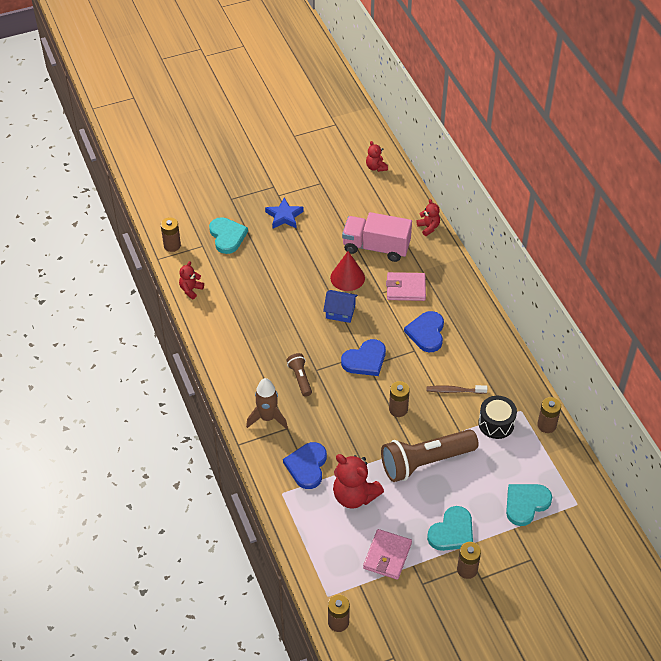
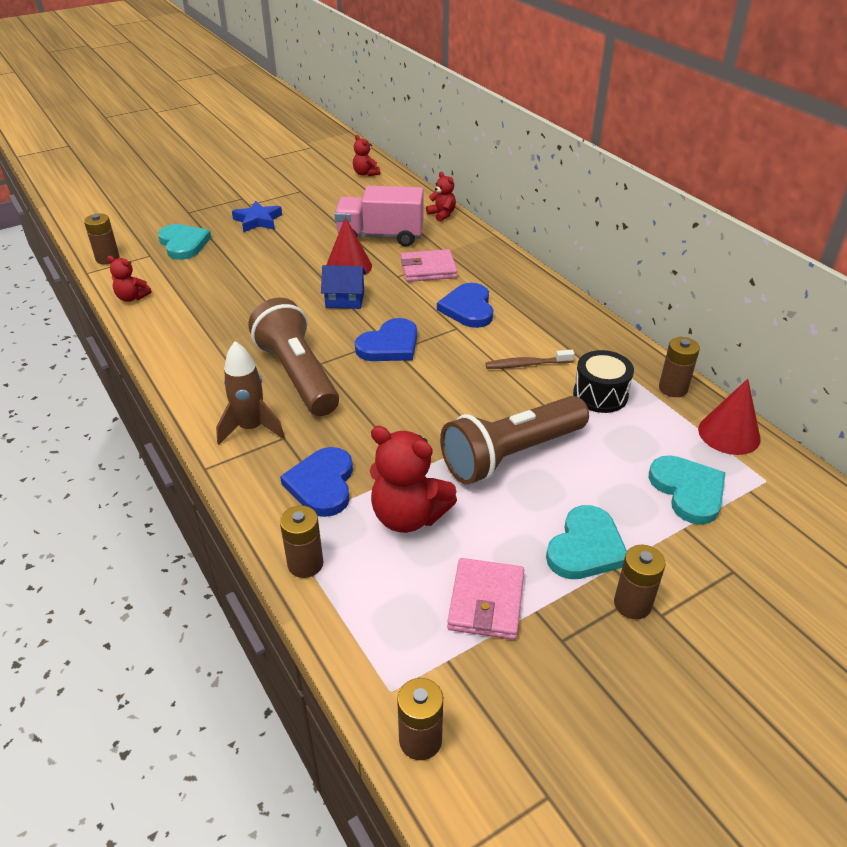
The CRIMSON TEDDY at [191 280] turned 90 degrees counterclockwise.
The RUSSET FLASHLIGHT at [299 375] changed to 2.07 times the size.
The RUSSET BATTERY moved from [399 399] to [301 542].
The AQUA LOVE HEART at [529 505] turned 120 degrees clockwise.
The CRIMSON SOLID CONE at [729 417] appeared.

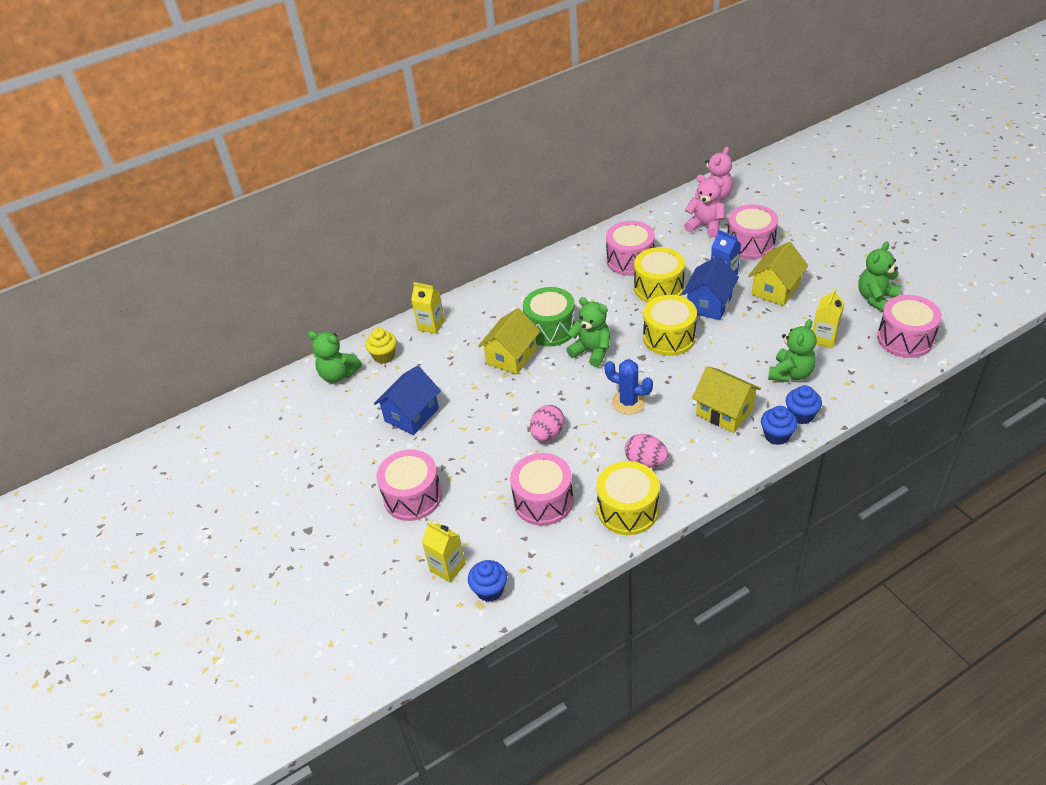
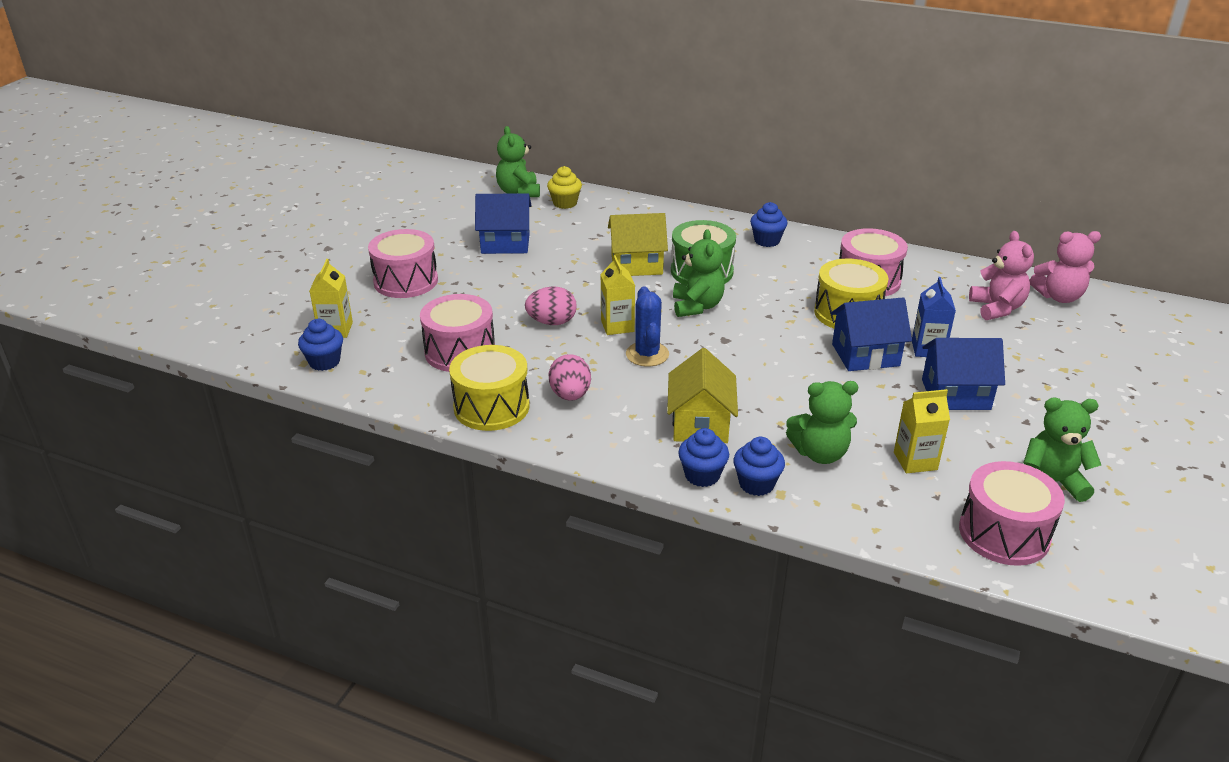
The GOLDEN CARTON moved from [428 308] to [617 295].
The COBALT MUFFIN at [768 224] appeared.
The GOLDEN HOUSE at [778 274] became the COBALT HOUSE at [963 374].
The GOLDEN SNARE DRUM at [670 325] disappeared.
The PINK SNARE DRUM at [753 231] disappeared.

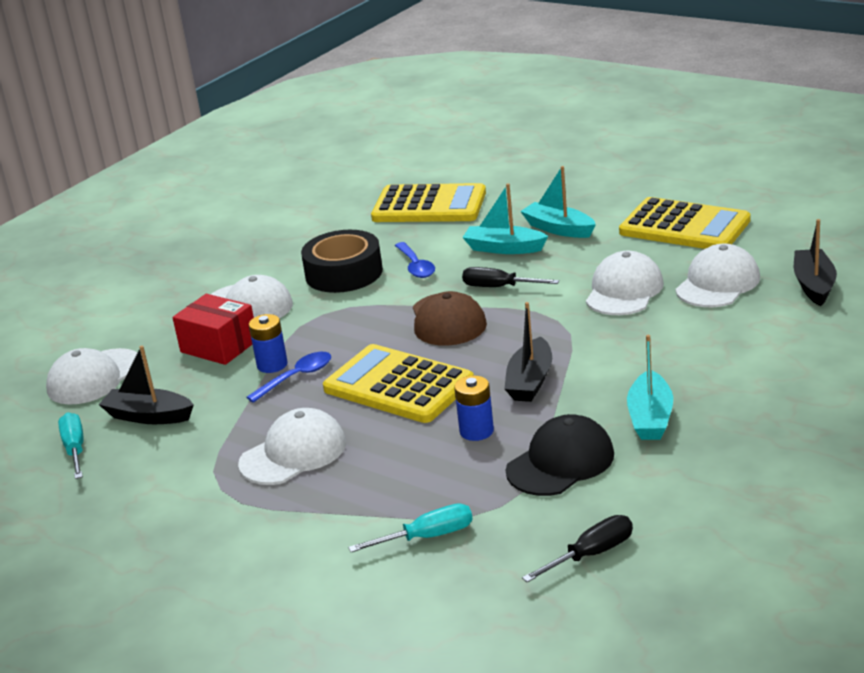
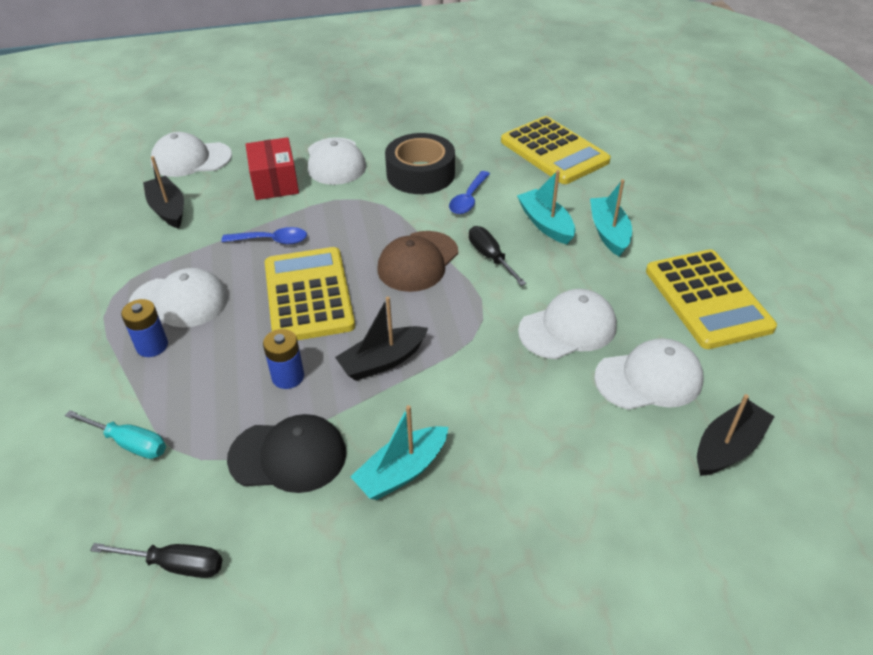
The COBALT BATTERY moved from [268 343] to [144 328].
The AQUA SCREWDRIVER at [71 445] disappeared.

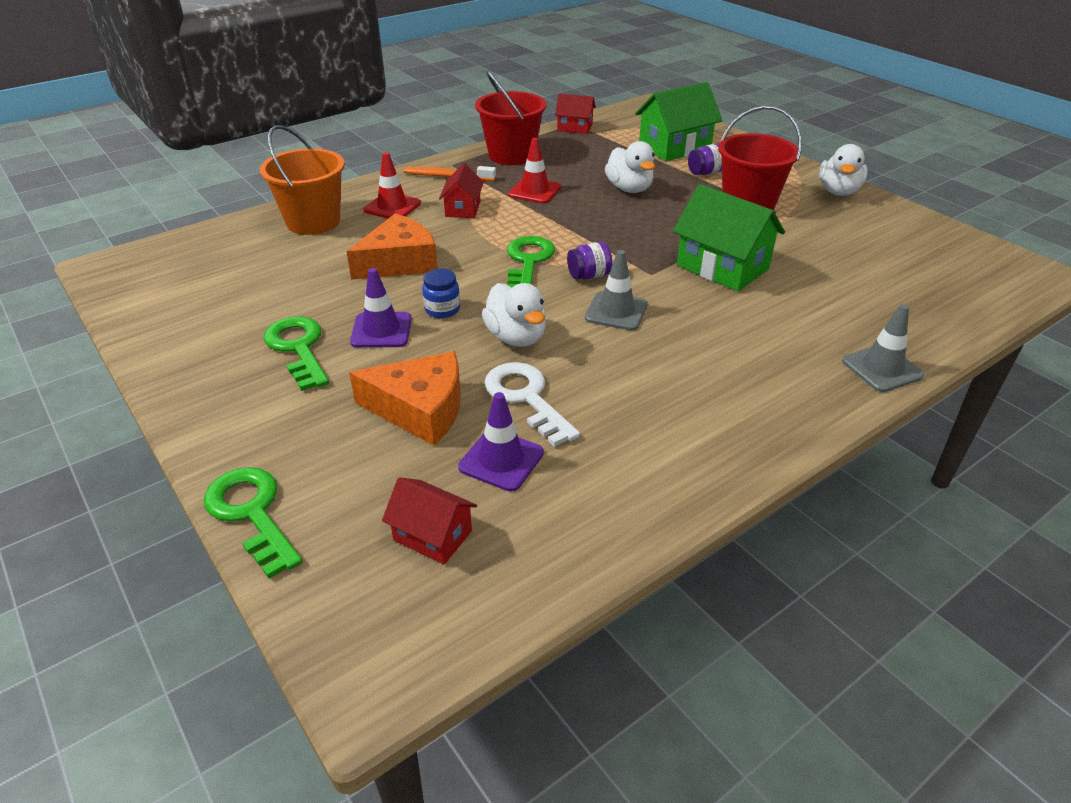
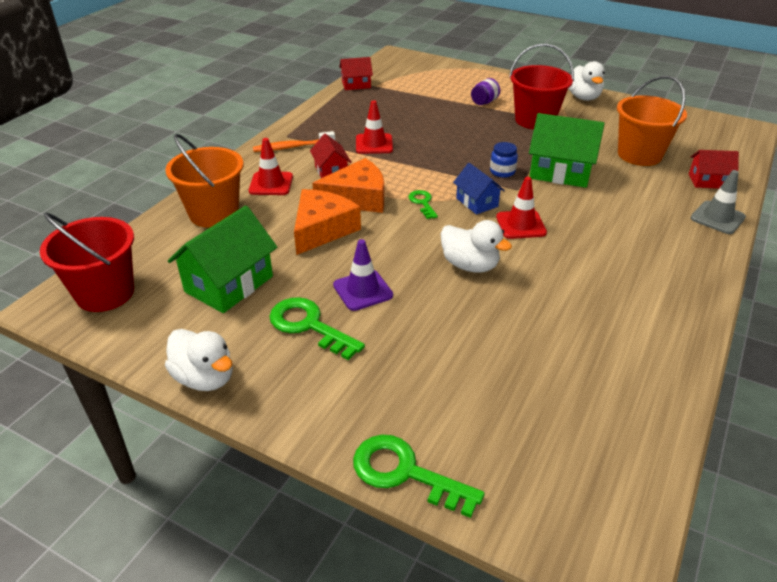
The CRIMSON SAND BUCKET moved from [511 118] to [87 262].
The PURE WHITE RUBBER DUCK moved from [630 167] to [199 360].
The GREEN HOUSE moved from [678 121] to [222 259].
The ORANGE-COLOURED PIECE OF CHEESE moved from [405 398] to [348 185].
The GREEN LATCHKEY at [531 261] changed to 0.57 times the size.
The ROYAL PURPLE PRESERVE JAR at [589 260] was replaced by the COBALT HOUSE at [479 189].
The COBALT PRESERVE JAR moved from [441 293] to [504 160].
The GREY ROAD CONE at [616 290] became the CRIMSON ROAD CONE at [521 208].
The ORANGE-COLOURED SAND BUCKET at [652 121] appeared.
The CRIMSON HOUSE moved from [429 521] to [714 169].
The ROYAL PURPLE ROAD CONE at [501 441] disappeared.
The PURE WHITE LATCHKEY at [532 404] disappeared.

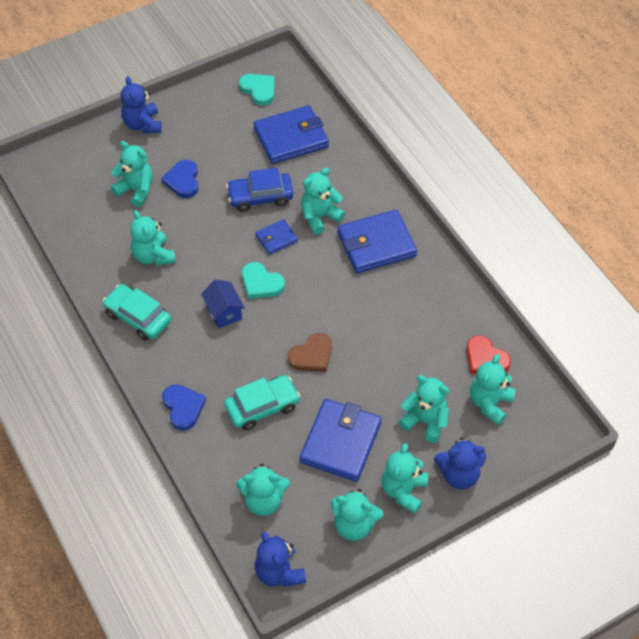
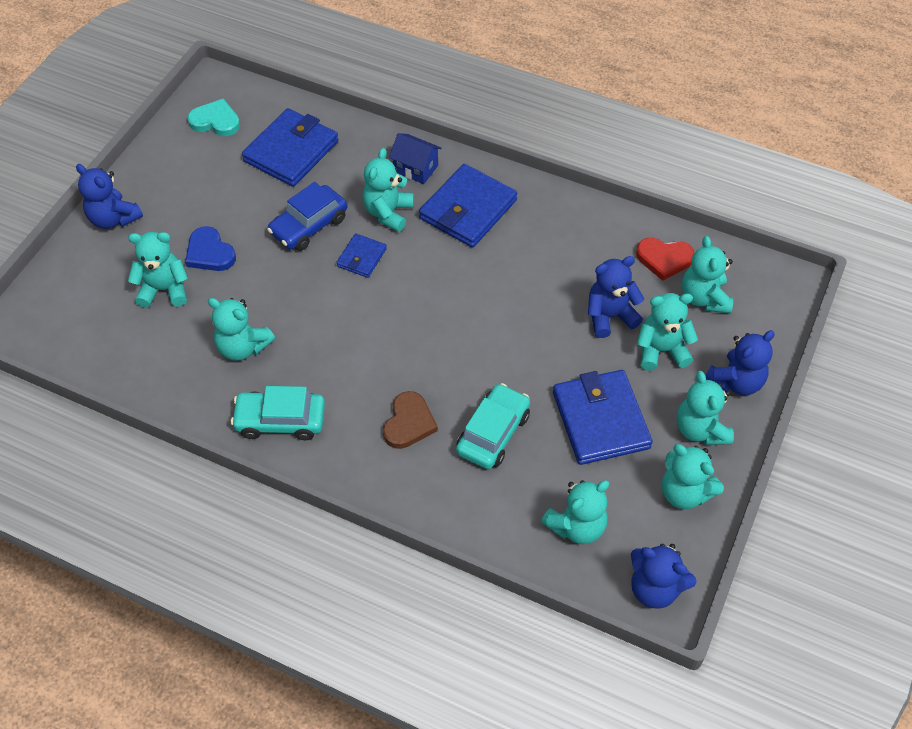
The RUSSET LOVE HEART moved from [310 352] to [410 420].
The COBALT HOUSE moved from [223 303] to [415 158].
The COBALT TEDDY at [616 297] appeared.
The AQUA TEDDY at [357 515] turned 60 degrees clockwise.
The COBALT LOVE HEART at [184 407] disappeared.
The AQUA LOVE HEART at [263 280] disappeared.

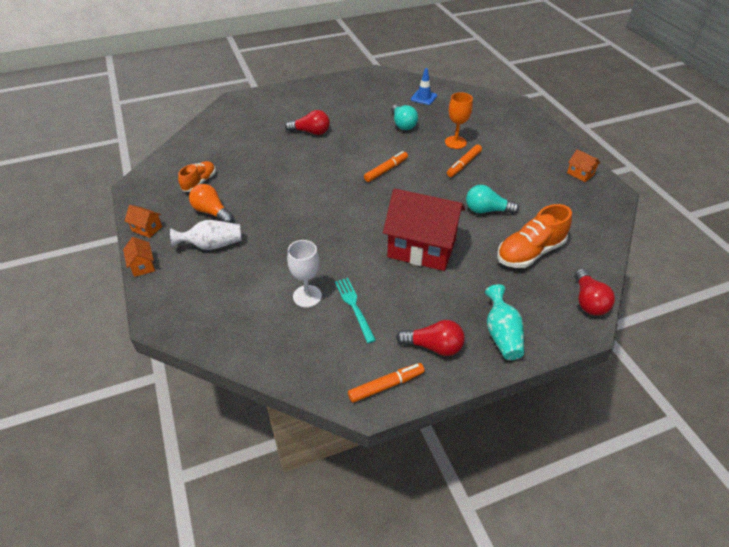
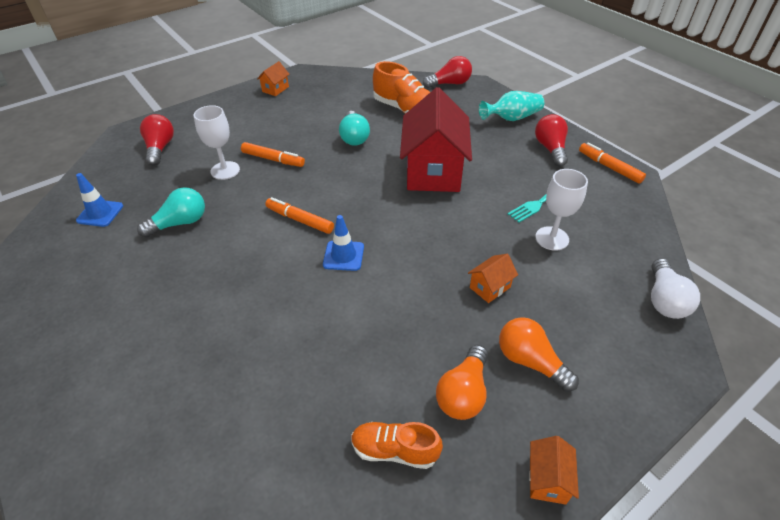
The CRIMSON LIGHT BULB moved from [307 122] to [157 140].
The ORANGE-COLOURED WINE GLASS at [459 120] became the PURE WHITE WINE GLASS at [216 142].
The COBALT ROAD CONE at [343 243] appeared.
The ORANGE-COLOURED HOUSE moved from [139 257] to [493 278].
The PURE WHITE VASE at [206 235] was replaced by the ORANGE-COLOURED LIGHT BULB at [539 354].
The PURE WHITE LIGHT BULB at [675 288] appeared.

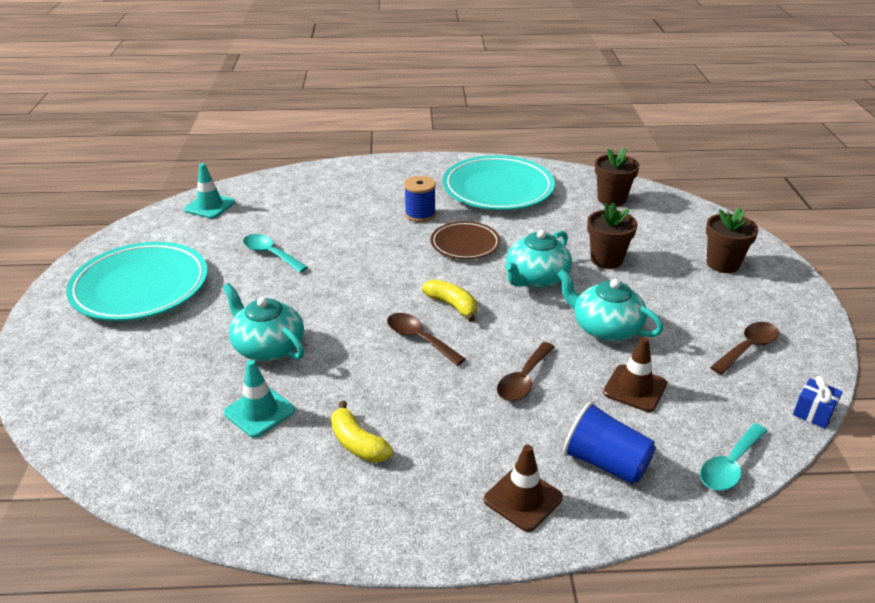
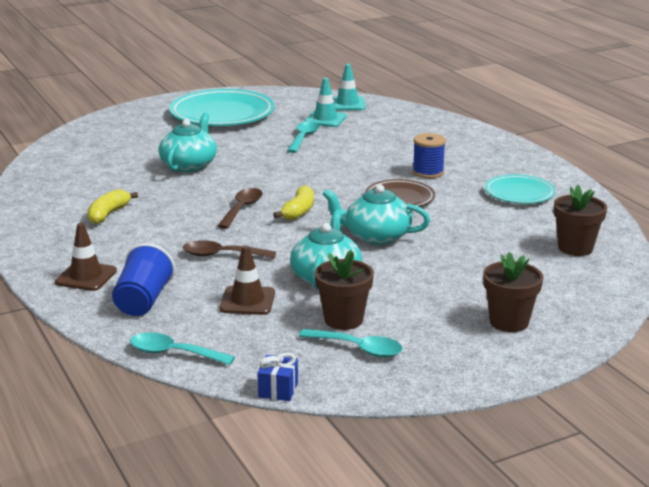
The RUSSET SPOON at [744 348] became the AQUA SPOON at [351 343].
The AQUA ROAD CONE moved from [259 399] to [325 102].
The RUSSET FLOWER POT moved from [612 236] to [344 290].
The AQUA FLAT DISH at [499 182] changed to 0.56 times the size.

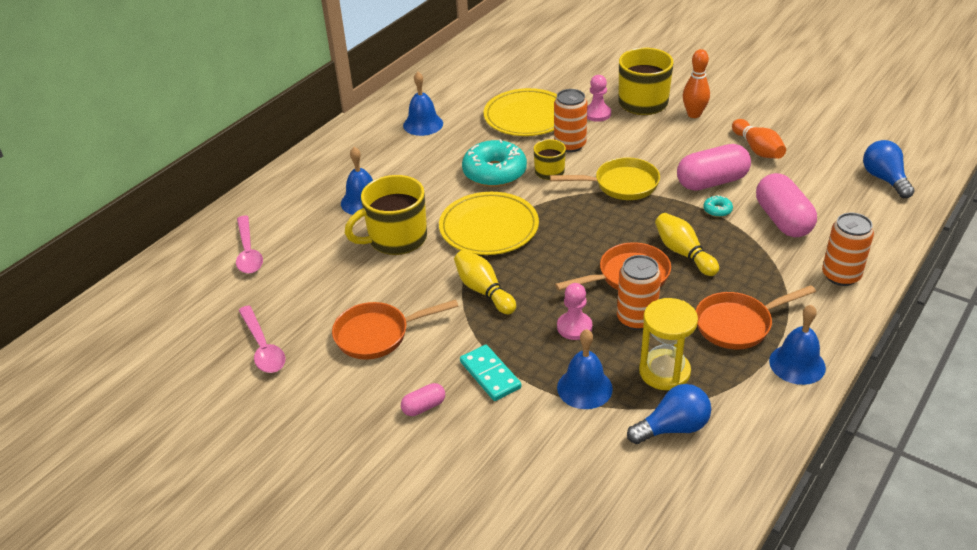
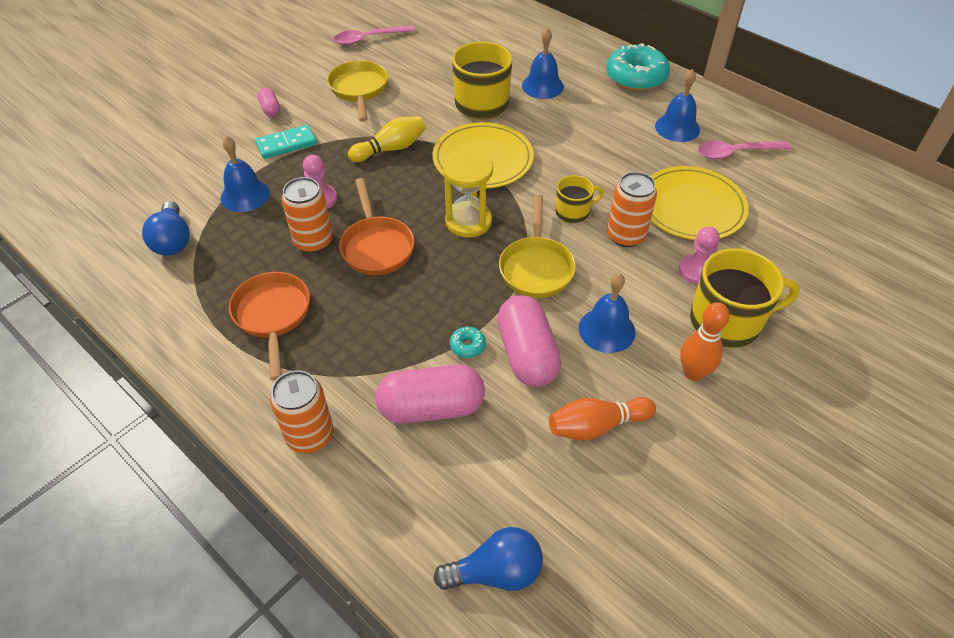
The ORANGE-COLOURED SKILLET at [395 329] became the GOLDEN SKILLET at [357 91].
The GOLDEN SAND TIMER moved from [668 344] to [468 194].
The COBALT HAND BELL moved from [797 345] to [607 313].
The AQUA DOUGHNUT moved from [494 163] to [638 67].
The PINK SPOON moved from [249 245] to [745 150].
The GOLDEN TENPIN at [687 244] disappeared.

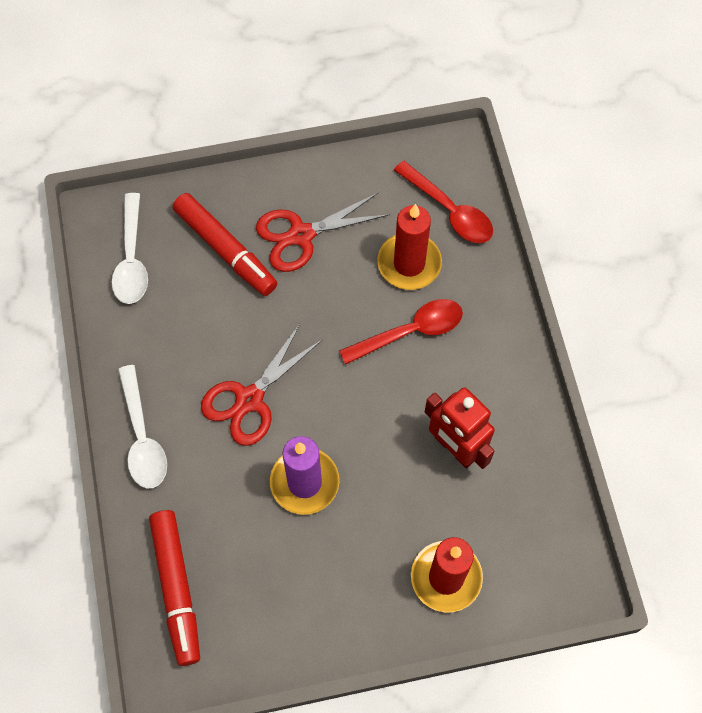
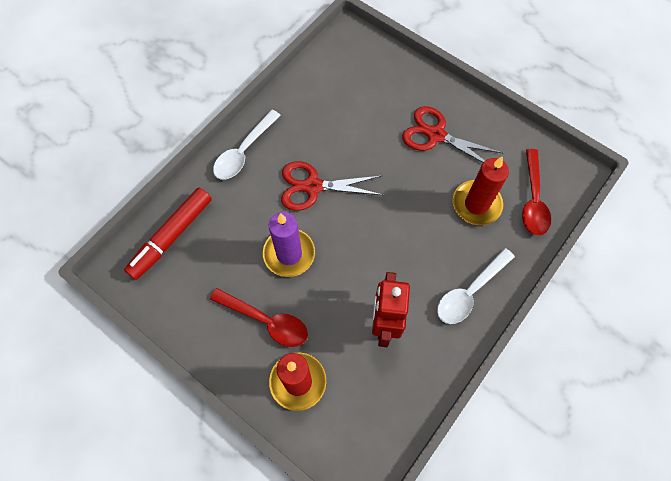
The CRIMSON SPOON moved from [401 332] to [259 317].
The PURE WHITE SPOON moved from [130 248] to [476 286].
The CRIMSON MARKER at [225 244] disappeared.

